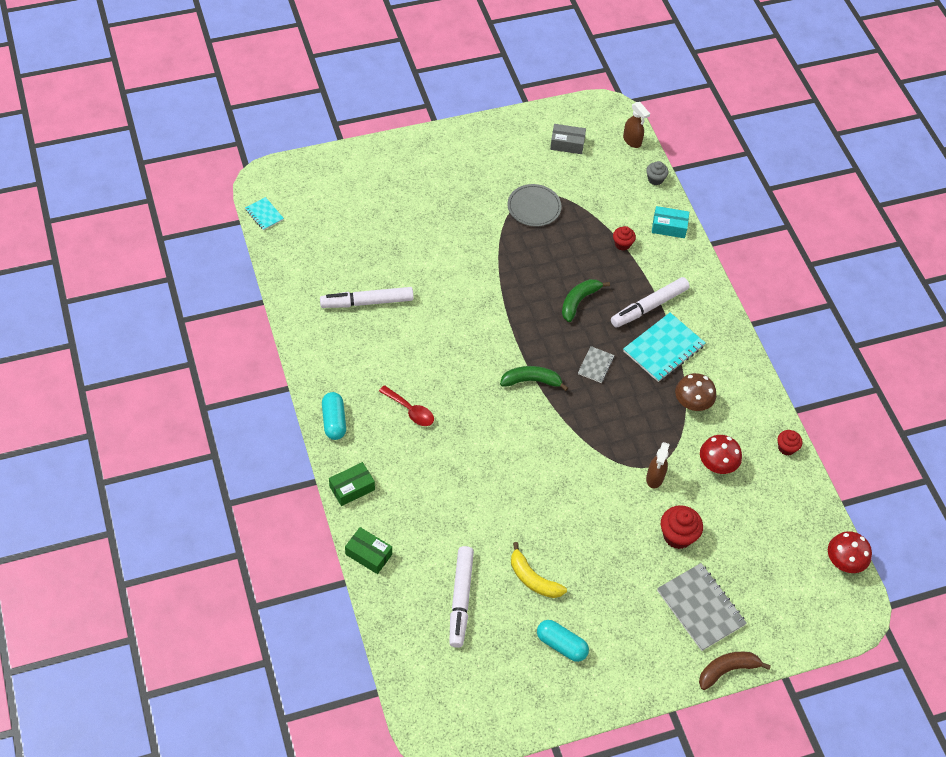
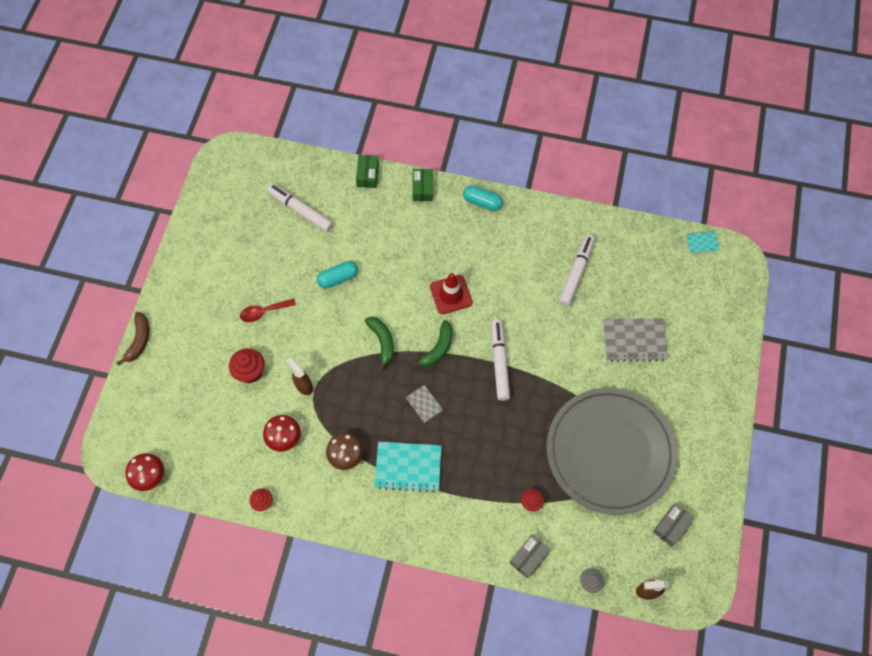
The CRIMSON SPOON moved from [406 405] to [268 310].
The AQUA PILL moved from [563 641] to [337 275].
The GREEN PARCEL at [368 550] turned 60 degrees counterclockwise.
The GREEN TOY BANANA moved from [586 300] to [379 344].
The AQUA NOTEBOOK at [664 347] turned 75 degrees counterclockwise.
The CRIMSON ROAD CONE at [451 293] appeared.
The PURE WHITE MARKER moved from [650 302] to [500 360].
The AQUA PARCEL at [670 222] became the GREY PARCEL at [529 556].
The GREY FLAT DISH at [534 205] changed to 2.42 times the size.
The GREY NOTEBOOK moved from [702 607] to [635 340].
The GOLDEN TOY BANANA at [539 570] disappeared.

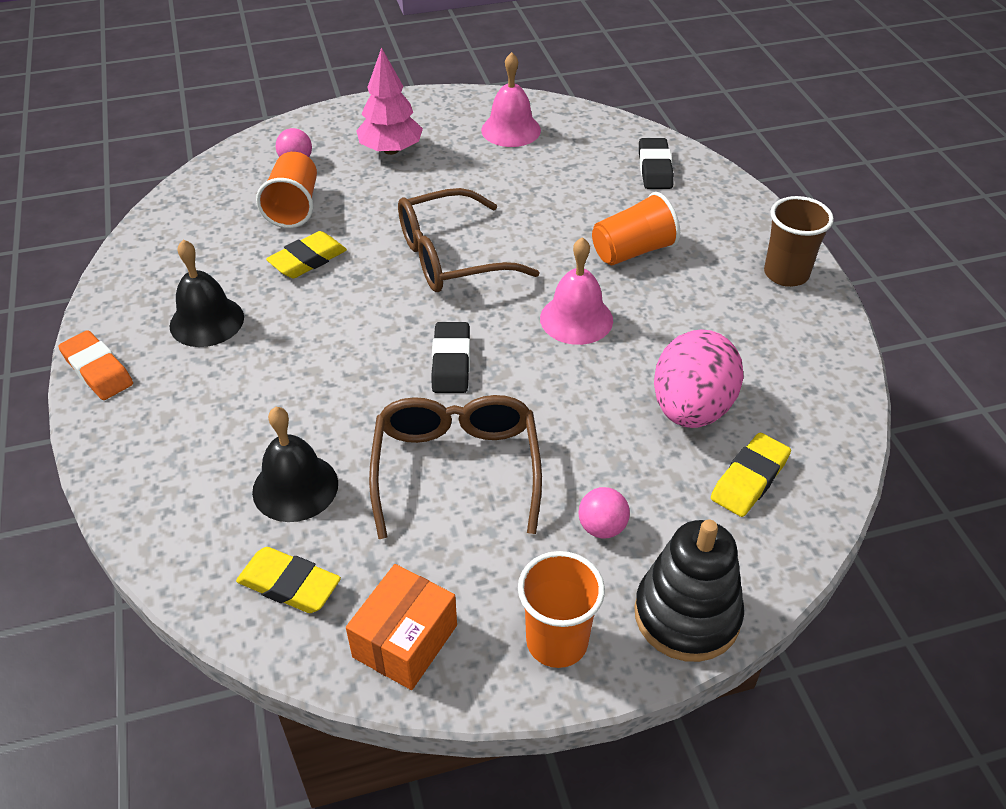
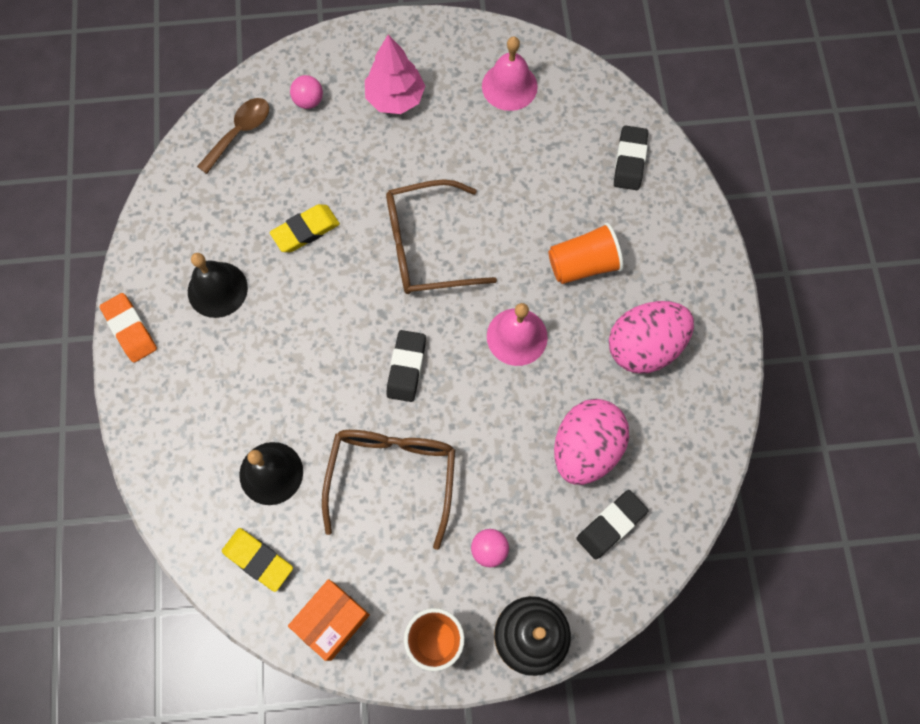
The RUSSET SPOON at [233 136] appeared.
The GOLDEN GUM ERASER at [751 475] became the EBONY GUM ERASER at [612 525].
The PINK TOY EGG at [651 337] appeared.
The ORANGE-COLOURED TUMBLER at [286 190] disappeared.
The RUSSET TUMBLER at [799 241] disappeared.

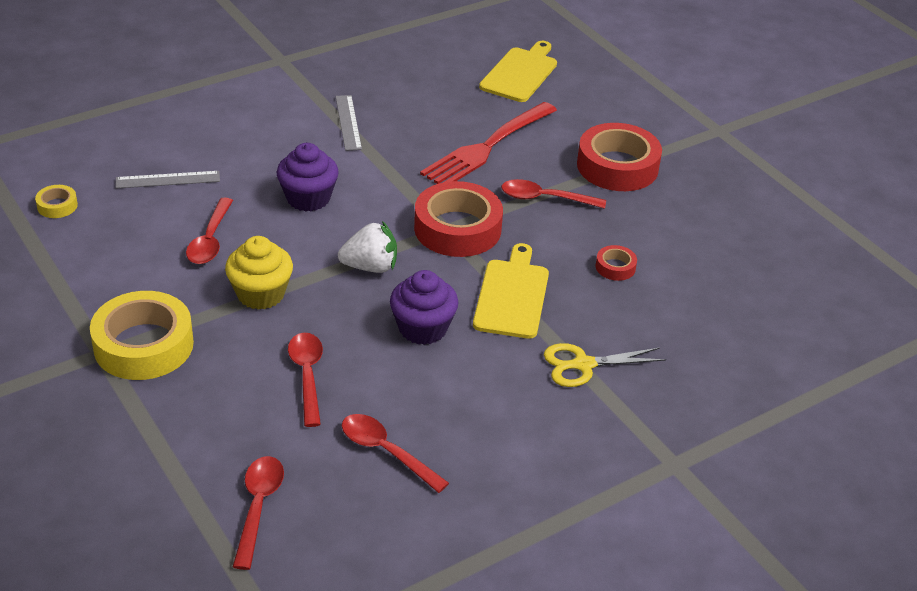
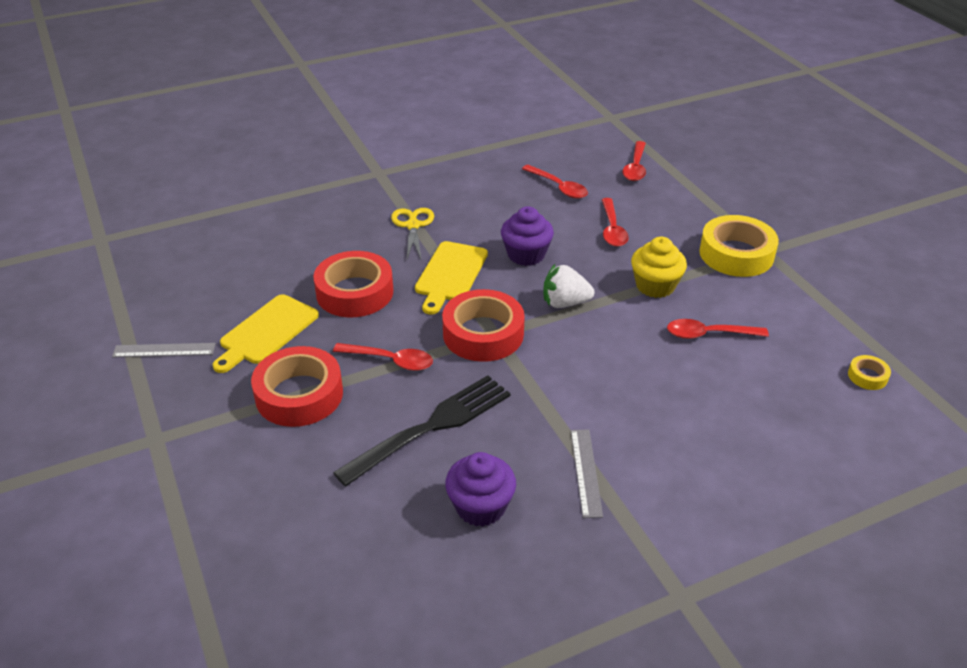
The GREY RULER moved from [167 180] to [164 350].
The GOLDEN CUTTING BOARD moved from [518 71] to [266 333].
The CRIMSON TAPE at [616 263] changed to 2.23 times the size.
The CRIMSON FORK at [488 143] became the EBONY FORK at [422 431].
The GOLDEN SCISSORS at [605 365] turned 90 degrees counterclockwise.
The ROYAL PURPLE MUFFIN moved from [308 177] to [480 489].
The CRIMSON SPOON at [209 231] turned 105 degrees counterclockwise.

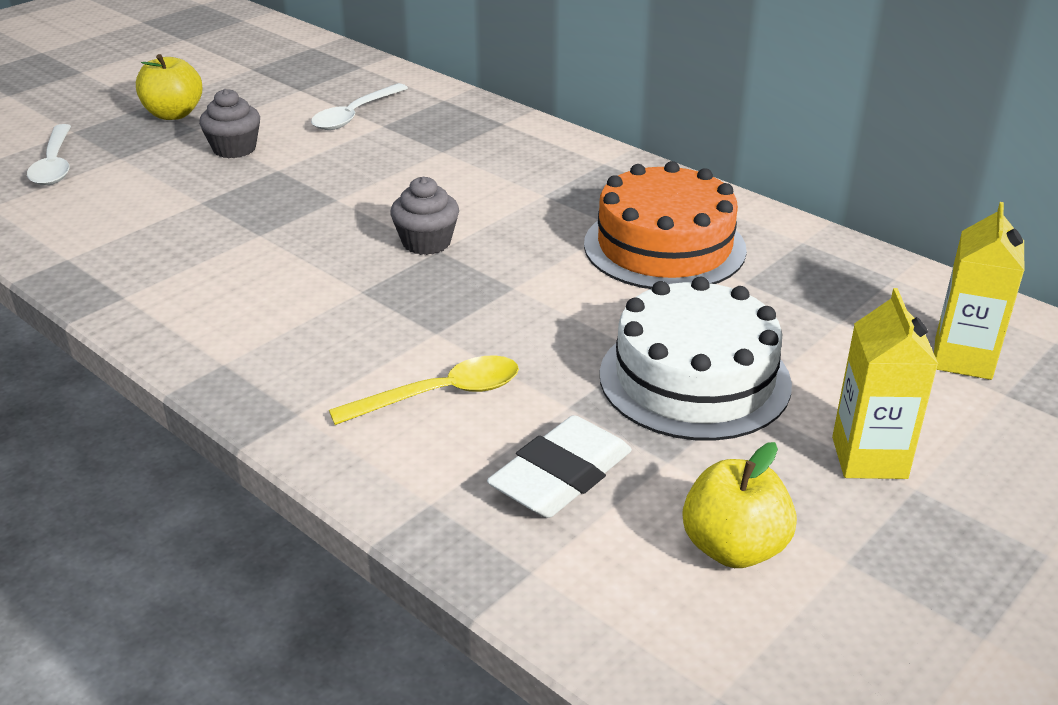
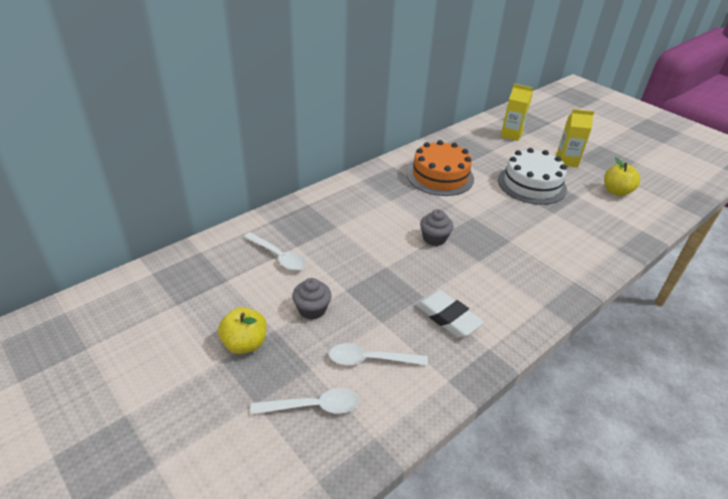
The PURE WHITE SPOON at [378 354] appeared.
The PURE WHITE GUM ERASER moved from [559 466] to [449 314].
The GOLDEN SPOON at [424 390] disappeared.

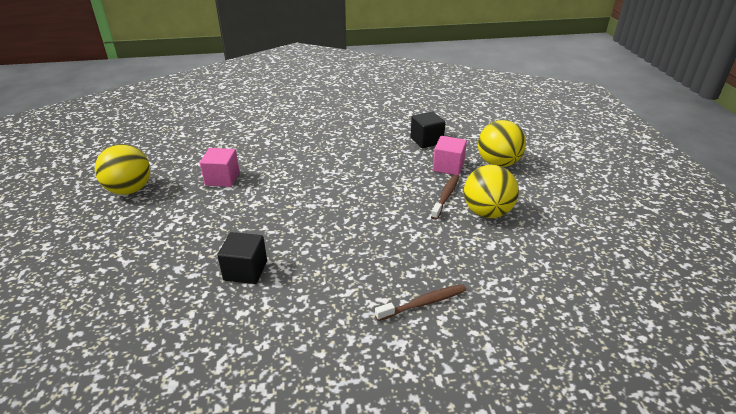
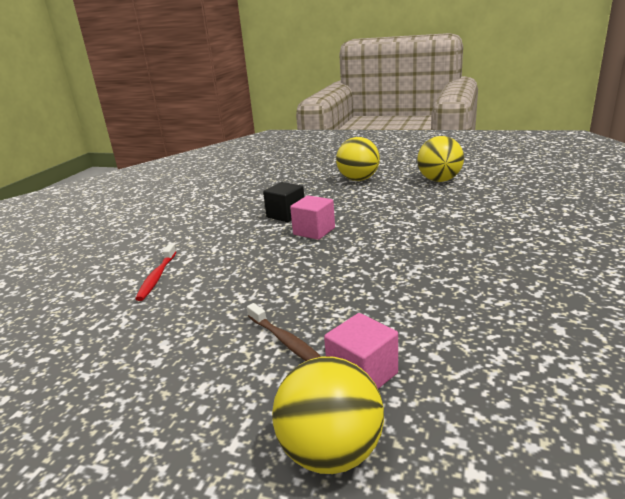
The RUSSET TOOTHBRUSH at [420 302] became the CRIMSON TOOTHBRUSH at [155 272].
The PINK BLOCK moved from [220 167] to [312 217].
The GOLDEN SPHERE moved from [491 191] to [358 159].
The EBONY BLOCK at [428 129] disappeared.

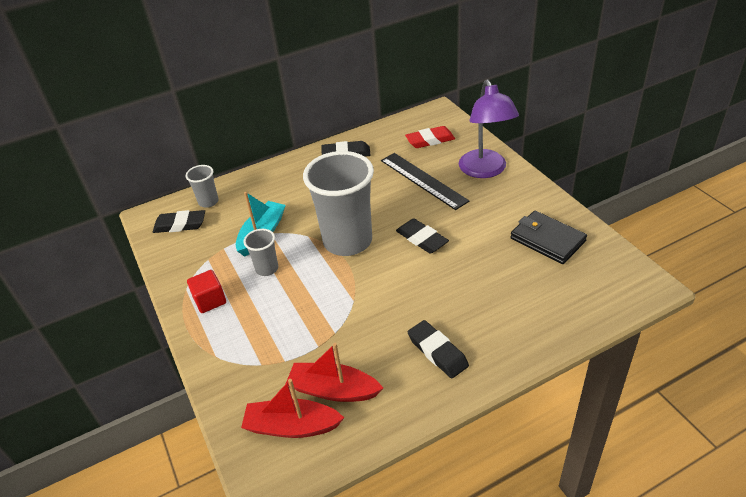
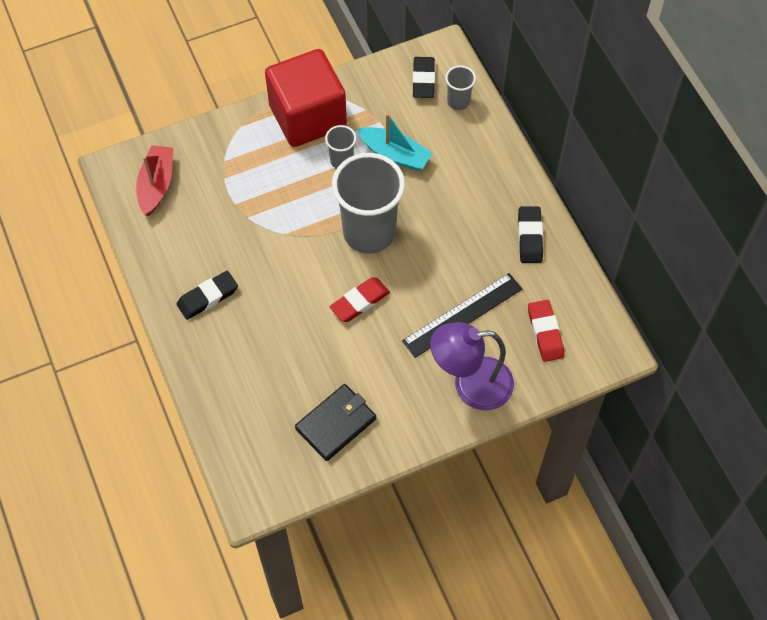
The CRIMSON BLOCK at [206 291] changed to 2.38 times the size.
The EBONY GUM ERASER at [422 236] became the CRIMSON GUM ERASER at [360 299].
The CRIMSON TOY BOAT at [334 372] disappeared.

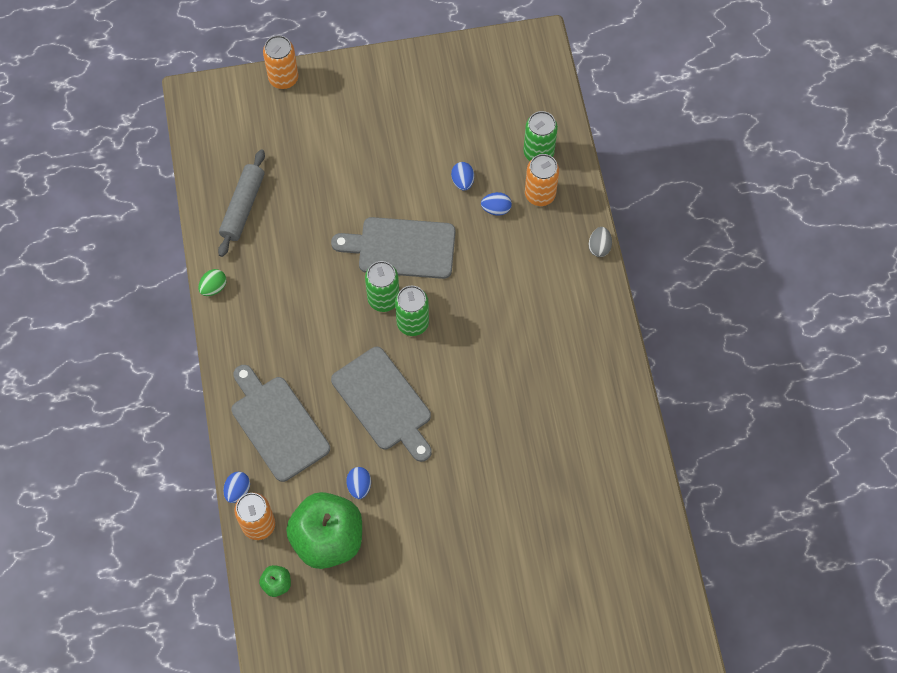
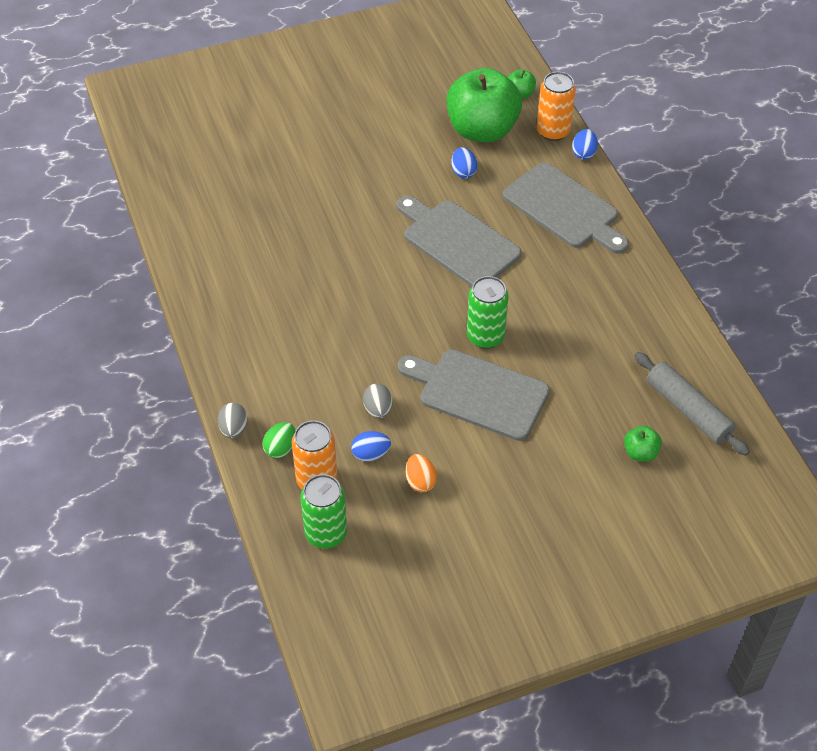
The GREEN TOY EGG moved from [212 282] to [278 440].
The GREY TOY EGG at [377 401] appeared.
The GREY CUTTING BOARD at [393 248] turned 150 degrees counterclockwise.
The COBALT TOY EGG at [462 176] became the ORANGE-COLOURED TOY EGG at [421 473].
The GREEN APPLE FRUIT at [643 444] appeared.
The GREY PASTRY ROLLER at [241 203] turned 45 degrees counterclockwise.
The ORANGE-COLOURED CAN at [281 62] disappeared.
The GREEN CAN at [412 311] disappeared.

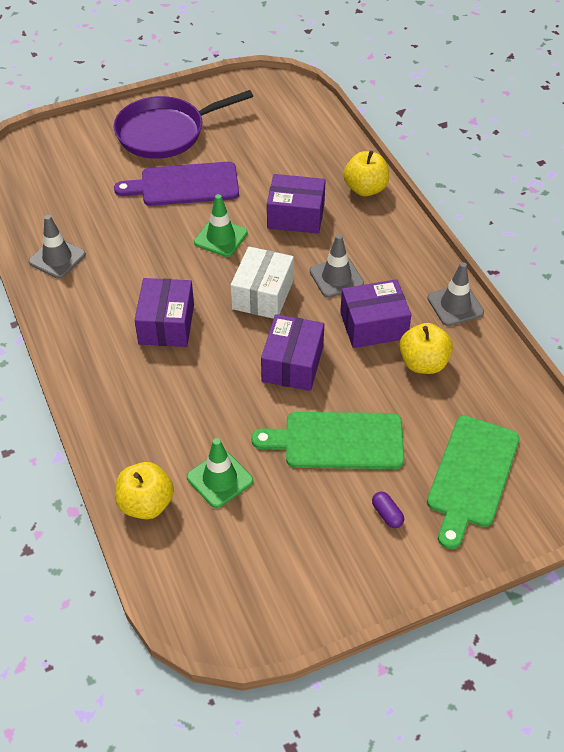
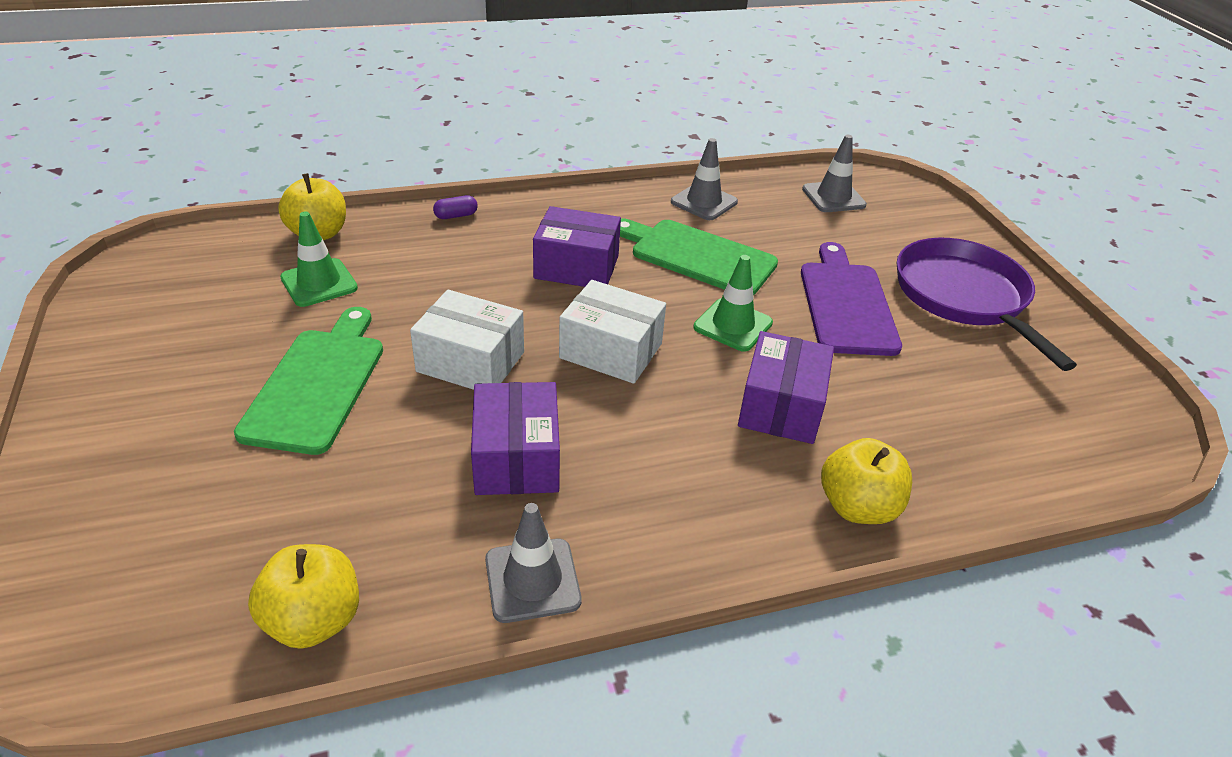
The GOLDEN APPLE FRUIT moved from [426 348] to [303 596].
The ROYAL PURPLE PARCEL at [292 352] became the PURE WHITE PARCEL at [467 340].
The ROYAL PURPLE PILL moved from [388 510] to [455 207].
The GREEN CUTTING BOARD moved from [473 482] to [699 256].
The GREY ROAD CONE moved from [337 266] to [834 173].

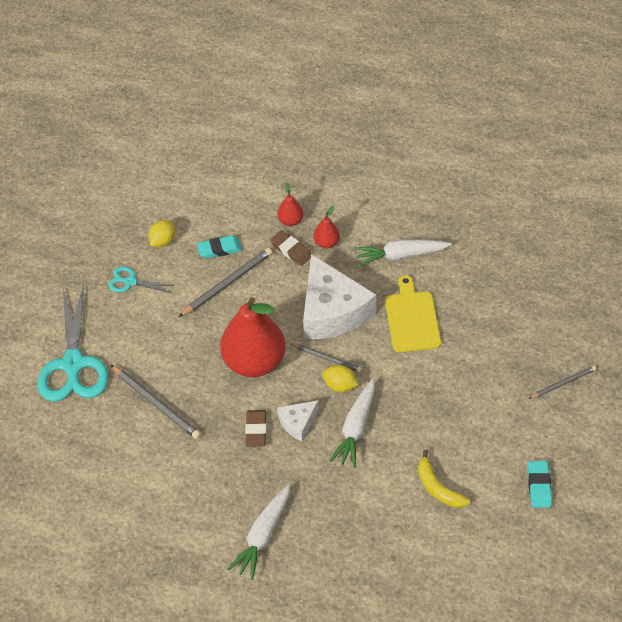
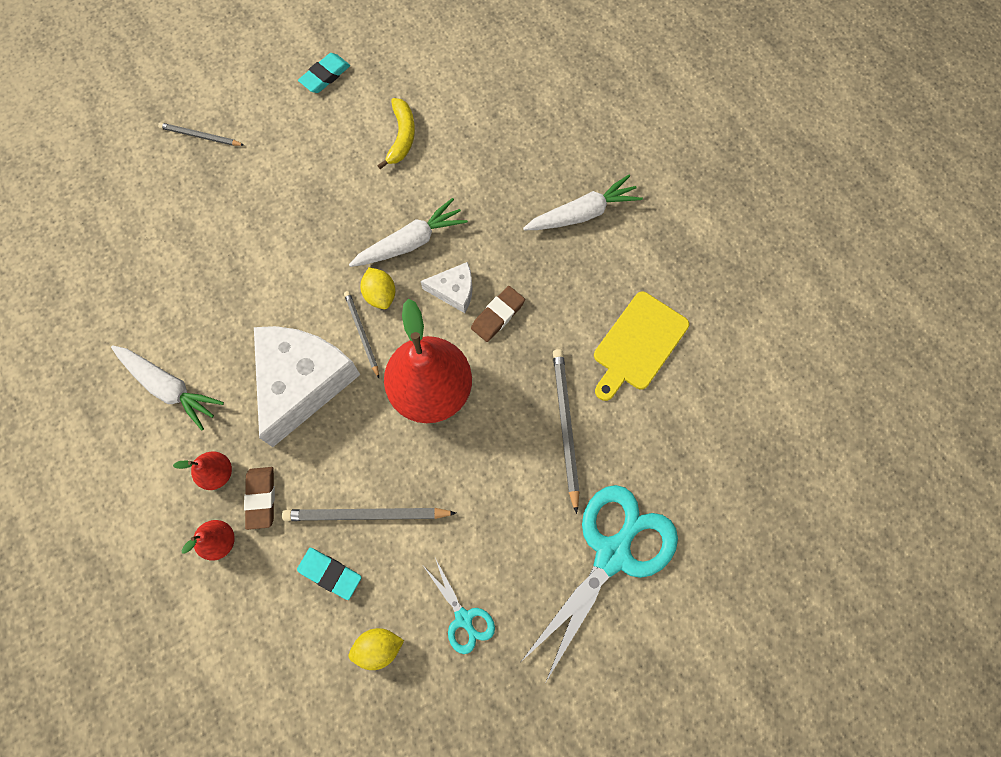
The GOLDEN CUTTING BOARD moved from [413 313] to [641 346].

